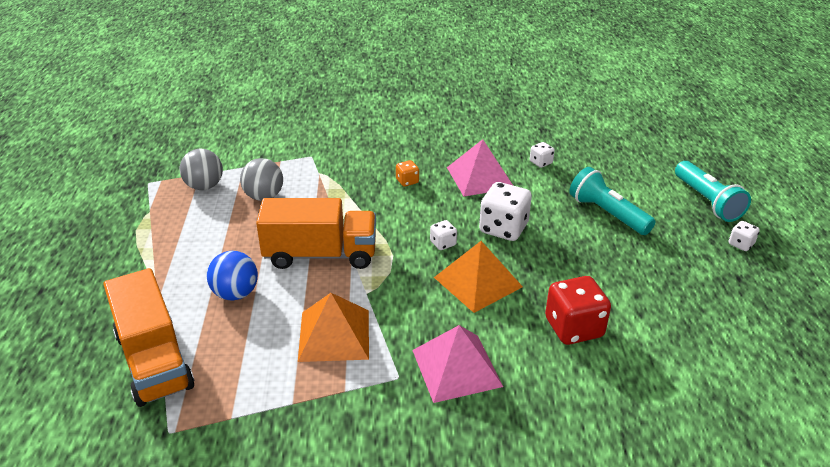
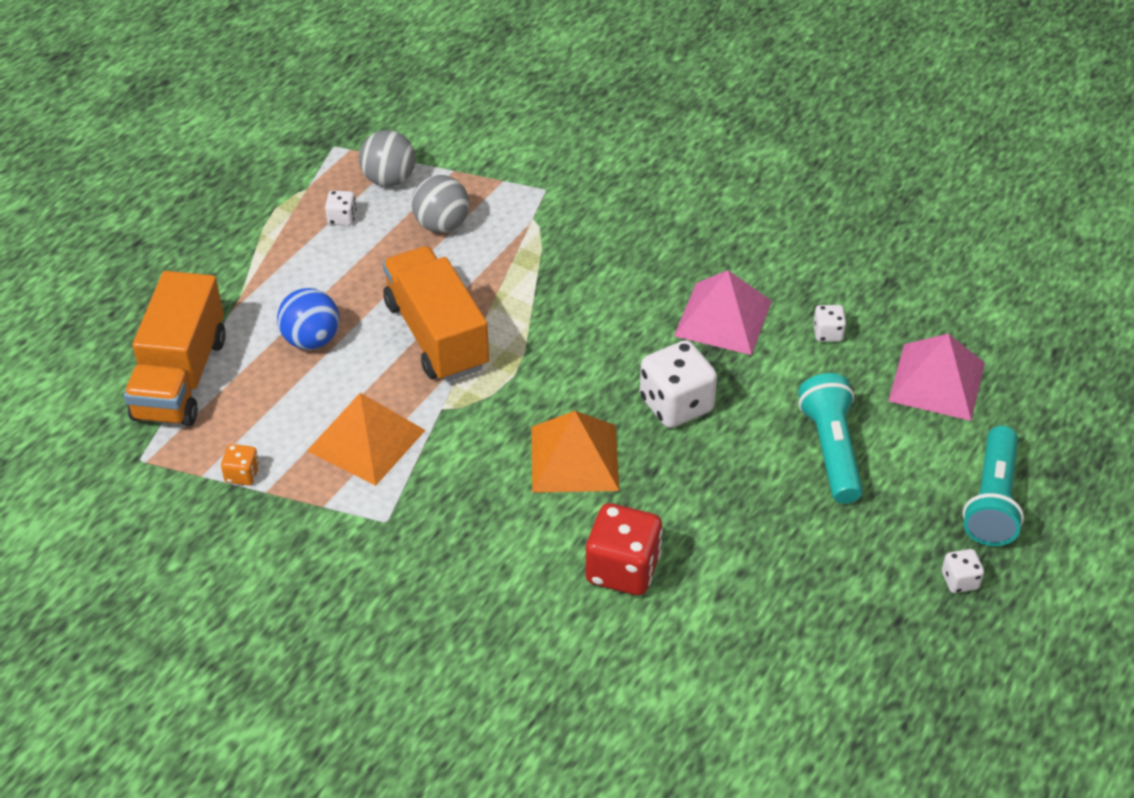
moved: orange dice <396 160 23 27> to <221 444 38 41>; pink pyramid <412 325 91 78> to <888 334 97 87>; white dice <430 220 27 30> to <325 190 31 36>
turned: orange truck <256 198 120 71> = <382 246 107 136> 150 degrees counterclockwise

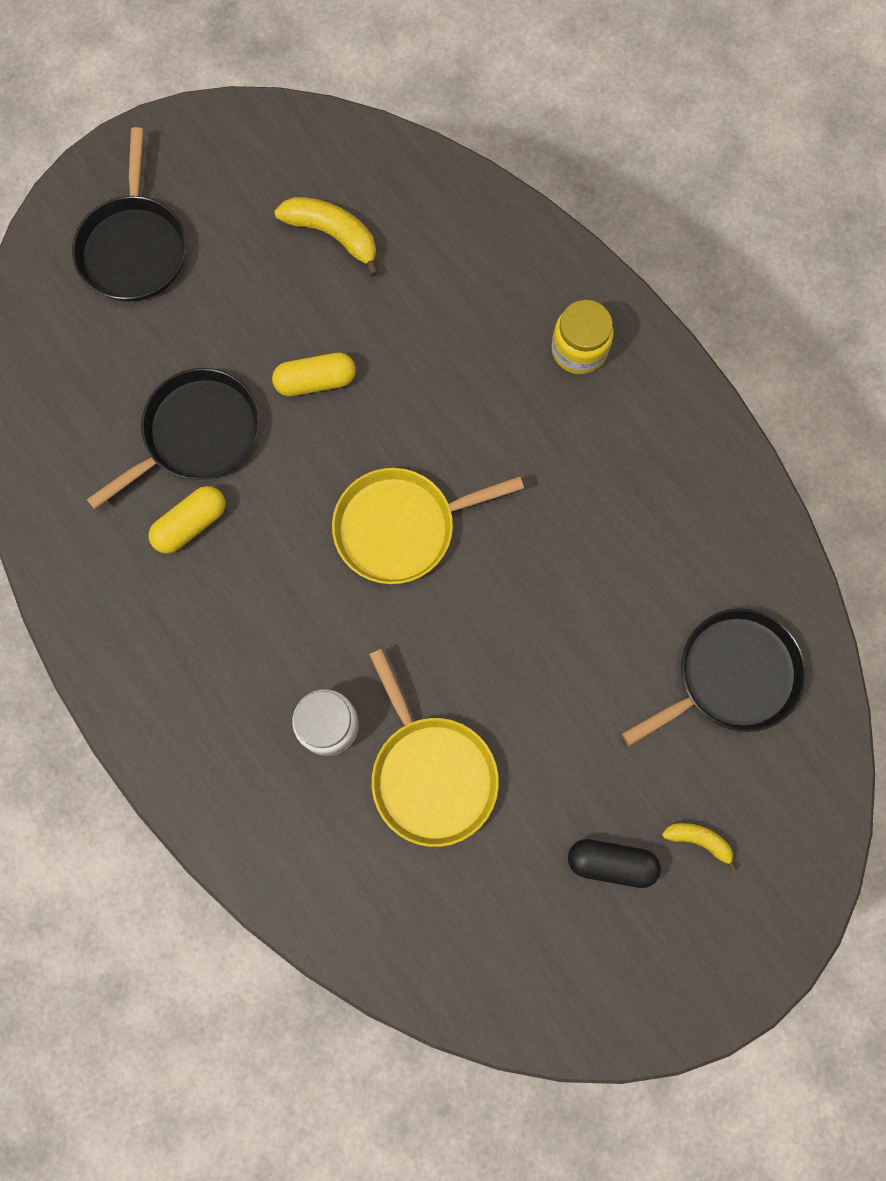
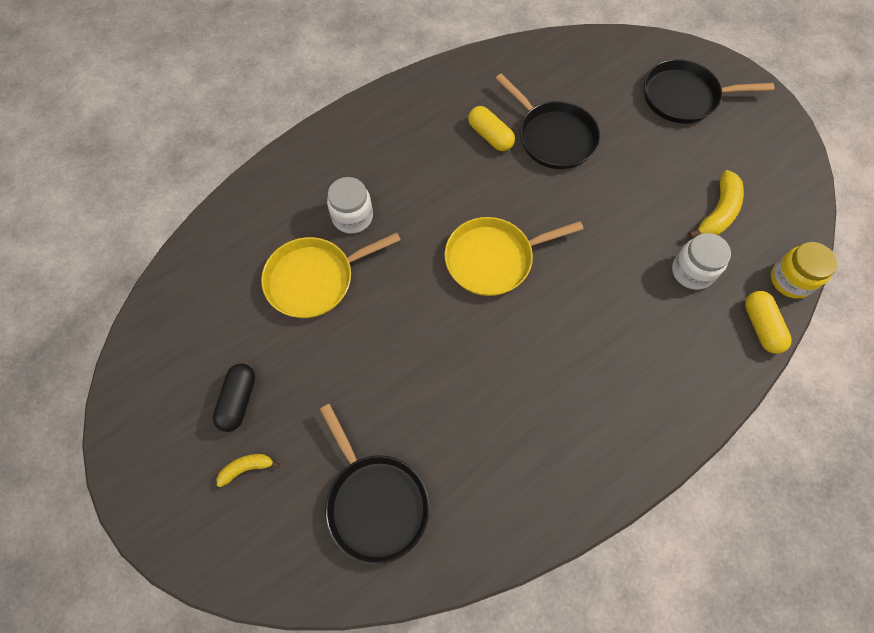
added: white jar <672 233 59 57>
moved: yellow capsule <272 353 84 43> to <745 291 47 63>; yellow jar <551 300 63 74> to <771 242 66 57>
turned: yellow pan <332 468 192 116> = <445 217 138 79> 90 degrees counterclockwise; yellow banana <662 823 75 49> = <217 454 63 33> 135 degrees counterclockwise

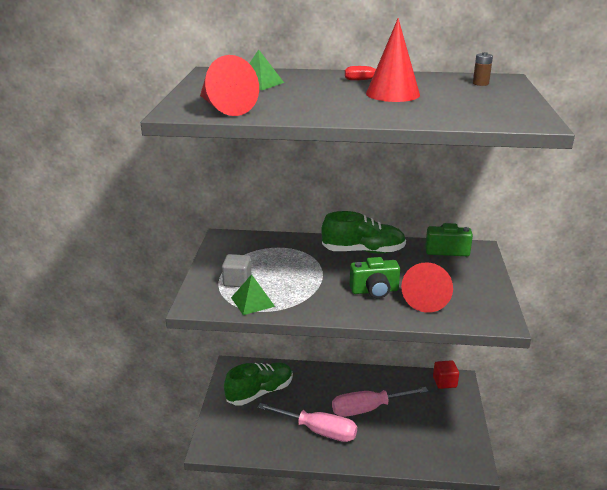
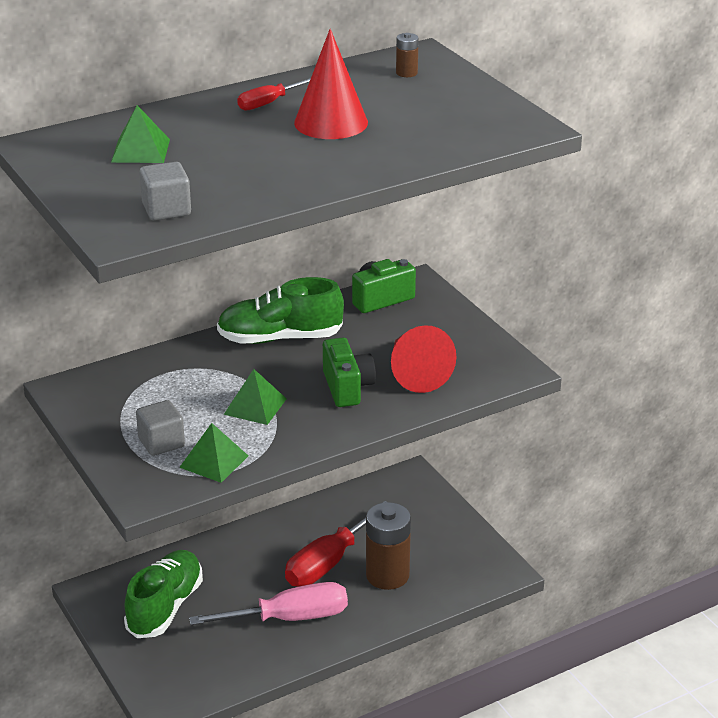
removed: red cube <433 360 26 29>
added: green pyramid <223 369 64 56>; brown battery <366 502 45 88>
replaced: red cone <200 55 59 61> to grey cube <139 162 52 59>
recoloured: pink screwdriver <332 387 96 30> to red screwdriver <285 501 102 86>
turned: green shoe <321 211 85 43> = <217 277 127 67> 150 degrees counterclockwise; green camera <350 257 50 42> = <323 338 53 69> 60 degrees counterclockwise

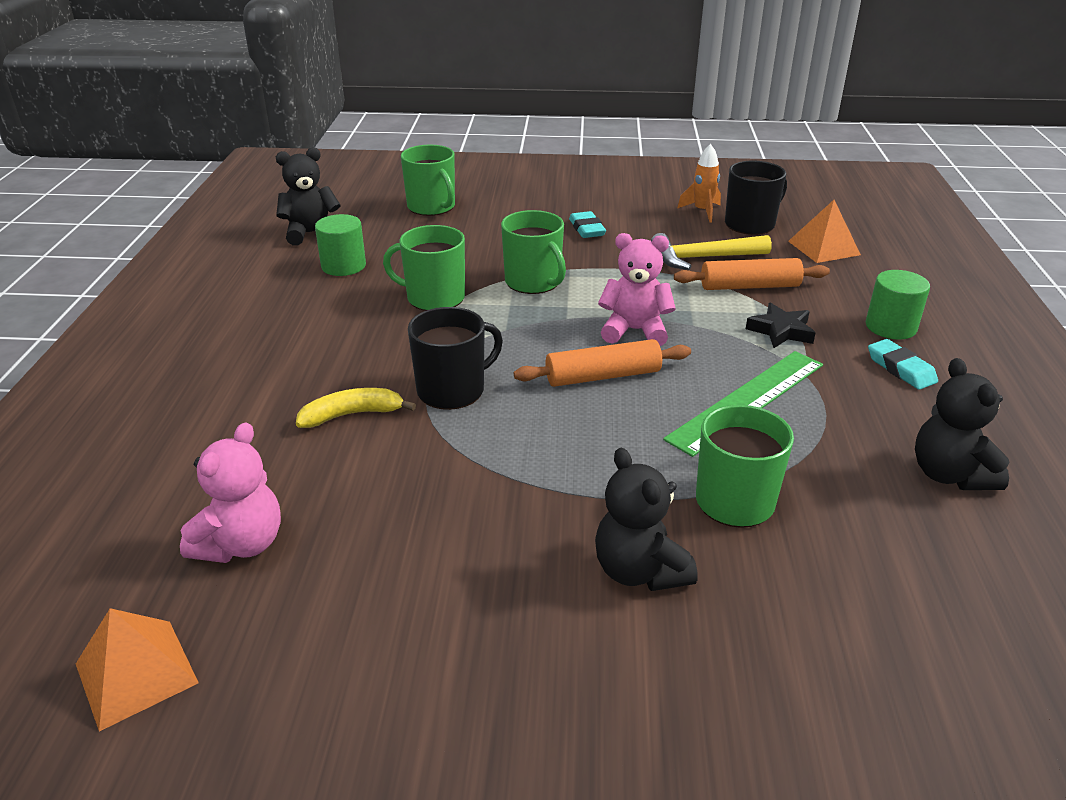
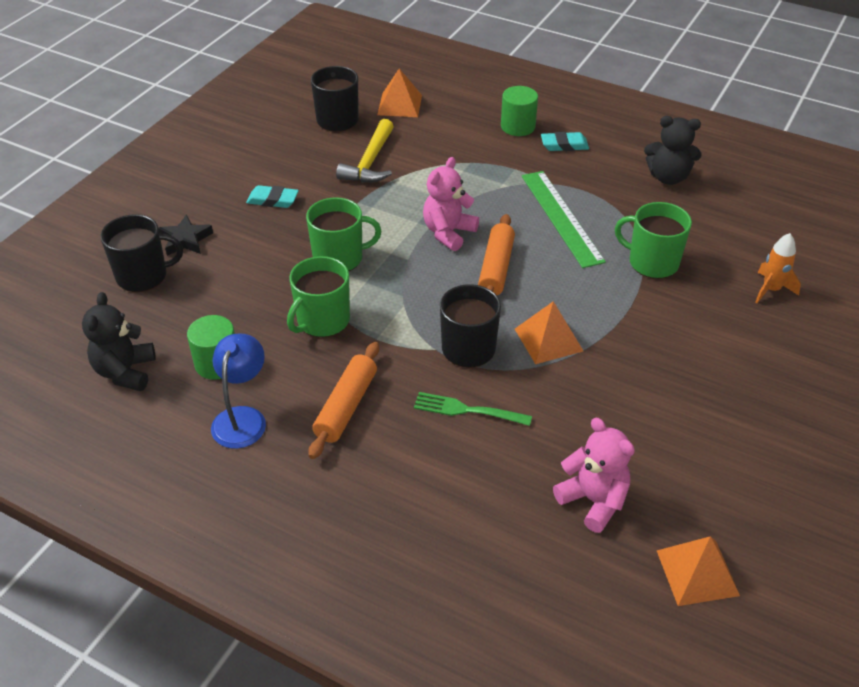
removed: black teddy bear <595 448 102 143>
added: blue lamp <211 334 55 115>; orange pyramid <515 301 68 63>
moved: orange rolling pin <674 258 156 32> to <309 342 70 117>; orange rocket <678 144 43 79> to <755 233 46 70>; black star <746 302 70 46> to <158 215 55 41>
replaced: yellow banana <296 388 120 40> to green fork <414 392 118 34>
recoloured: green mug <401 145 54 71> to black mug <100 214 83 78>

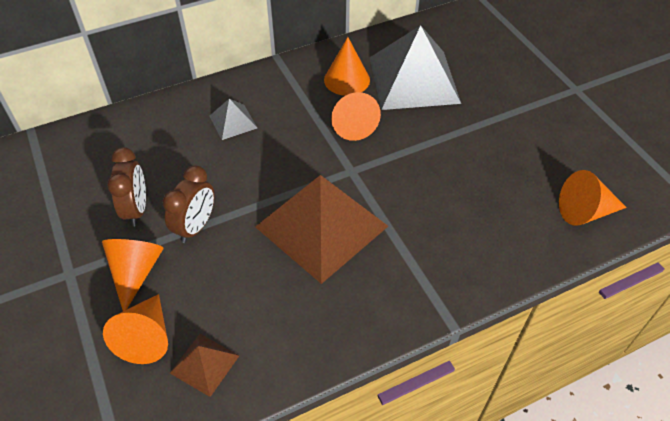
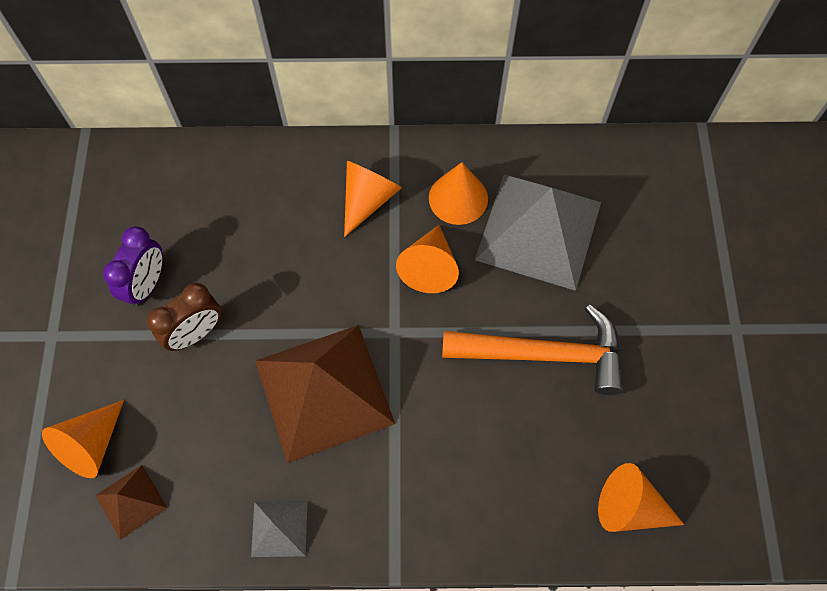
added: orange hammer <442 305 182 90>
moved: orange cone <102 239 62 72> to <344 161 58 76>; grey pyramid <209 99 48 41> to <251 501 56 56>
recoloured: brown clock <107 147 39 80> to purple clock <103 227 60 80>

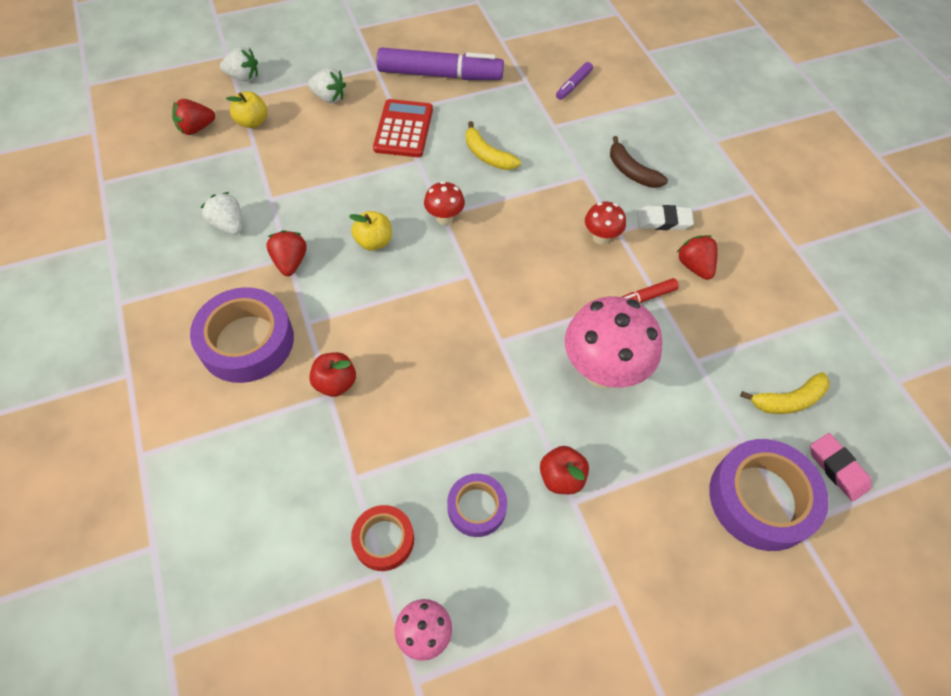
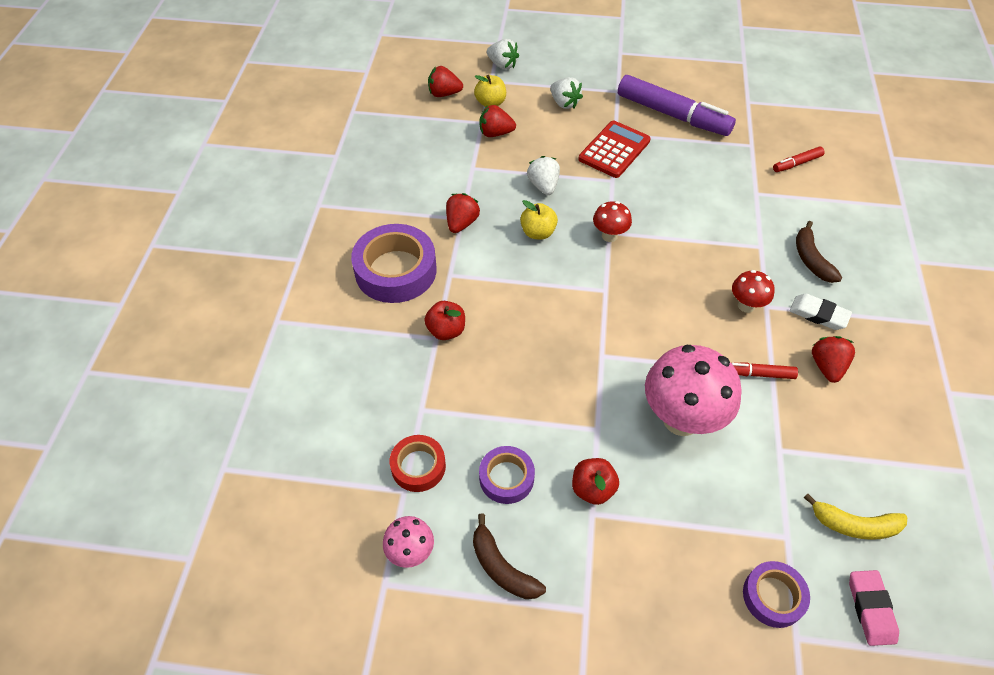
removed: yellow banana <466 121 55 49>
added: brown banana <473 514 73 85>; red strawberry <480 105 36 32>
moved: white strawberry <201 192 41 43> to <527 156 33 39>
recoloured: purple marker <556 62 37 38> to red marker <773 146 52 26>
resized: purple tape <709 439 120 112> = <743 561 67 67> x0.56

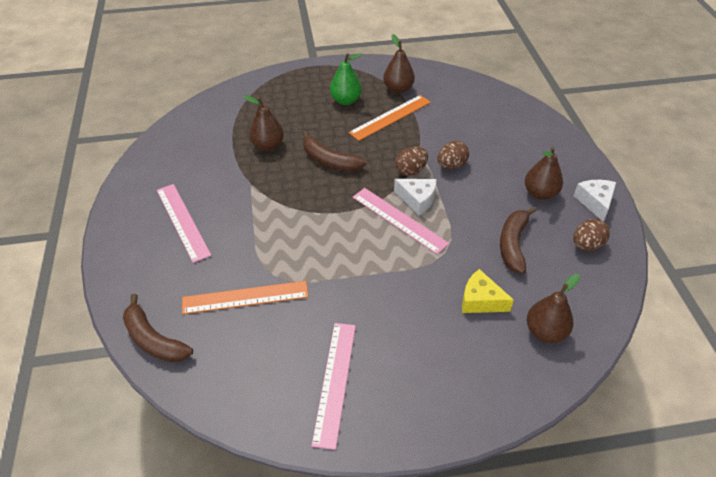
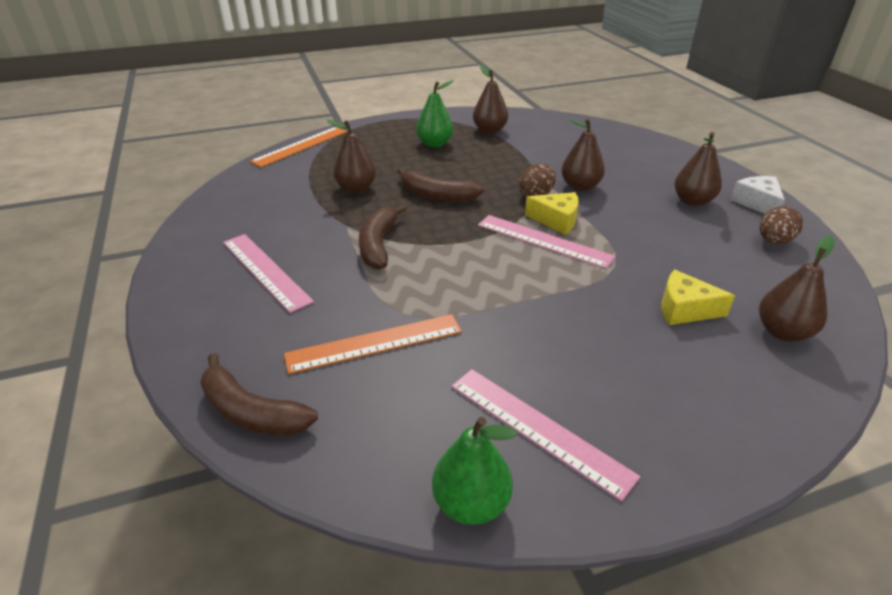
added: green pear <432 417 85 108>
moved: orange ruler <349 95 82 46> to <250 127 97 40>; brown banana <500 207 37 67> to <359 205 48 64>
replaced: brown egg <438 141 31 28> to brown pear <561 118 44 73>
recoloured: white cheese <394 179 42 37> to yellow cheese <525 192 54 43>
turned: pink ruler <311 323 45 127> = <451 369 189 133> 45 degrees counterclockwise

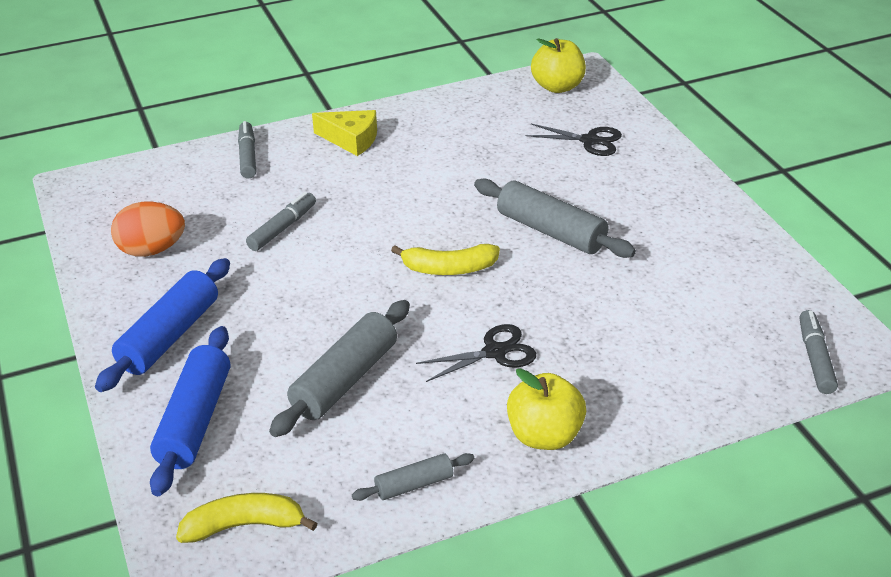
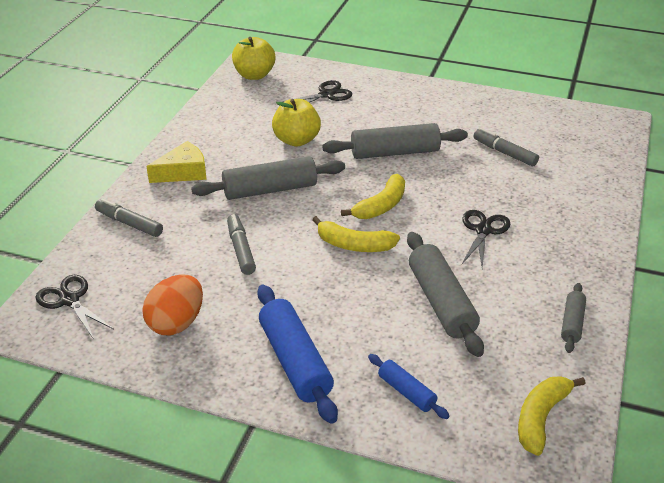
added: black scissors <35 275 79 64>; grey rolling pin <191 156 154 44>; yellow banana <312 216 88 36>
moved: yellow apple <507 368 79 82> to <272 99 49 48>; grey marker <799 310 39 84> to <473 128 66 39>
resized: blue rolling pin <150 326 80 170> = <368 354 81 65> x0.54

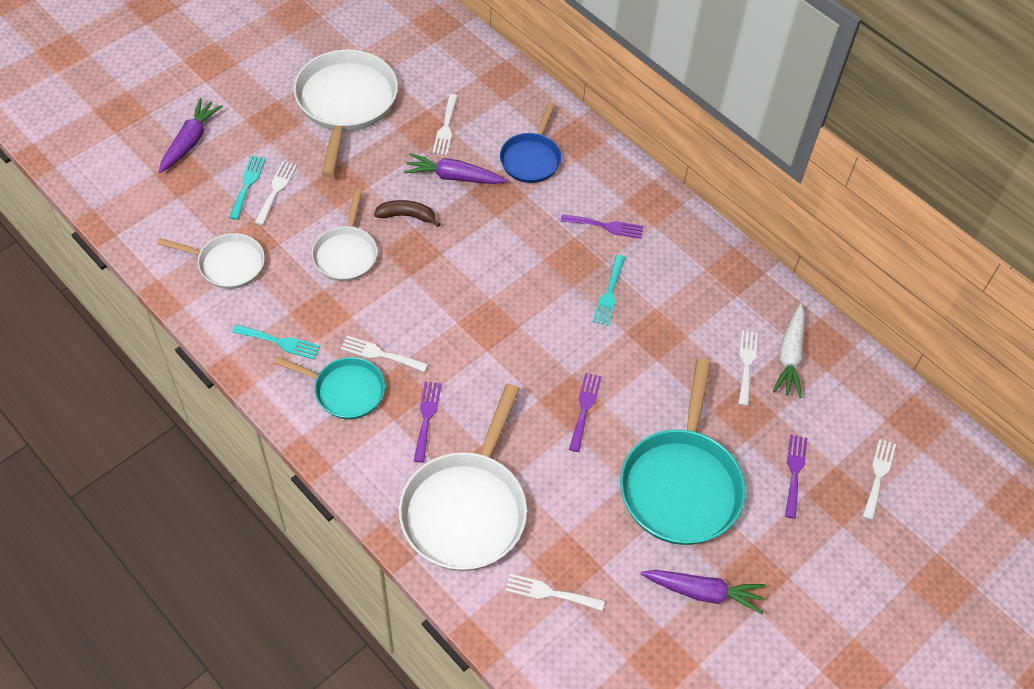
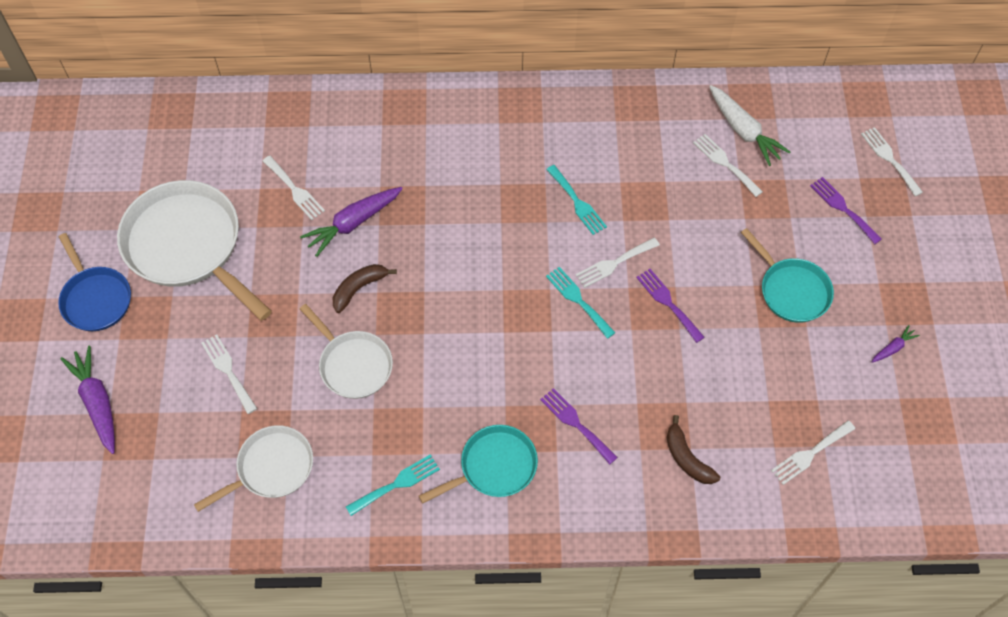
removed: purple fork <561 214 82 25>
moved: turquoise fork <229 155 37 65> to <546 267 69 72>; white fork <341 336 87 36> to <575 238 85 50>; blue pan <500 103 61 80> to <58 233 73 98>
replaced: white pan <399 384 128 187> to brown banana <667 415 53 69>
resized: turquoise pan <620 359 126 186> = <741 228 93 95> x0.58; purple carrot <641 570 125 44> = <872 325 48 38> x0.50

